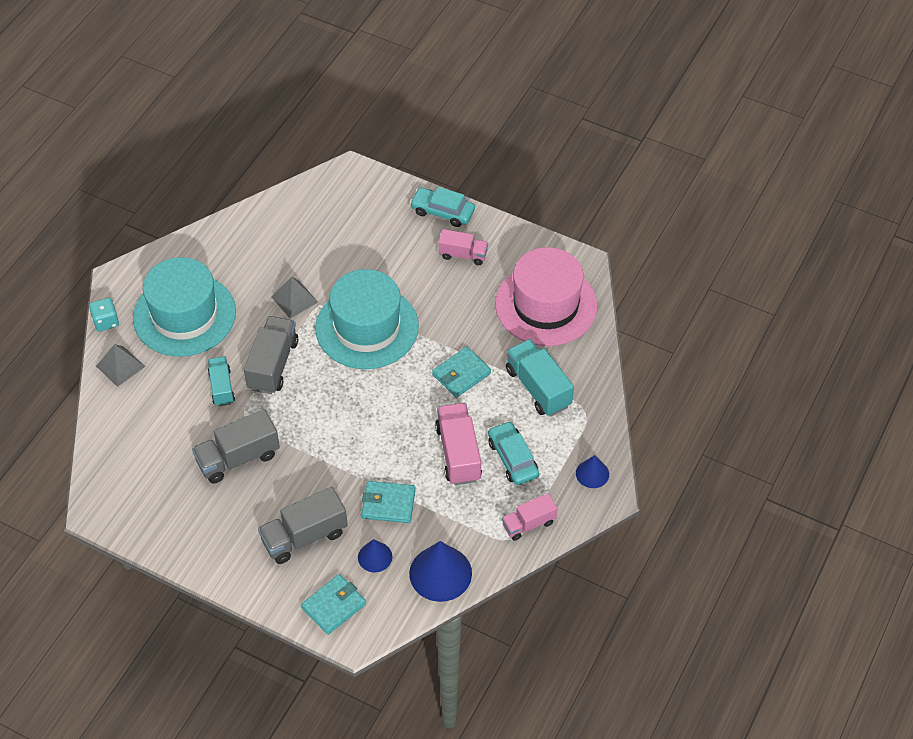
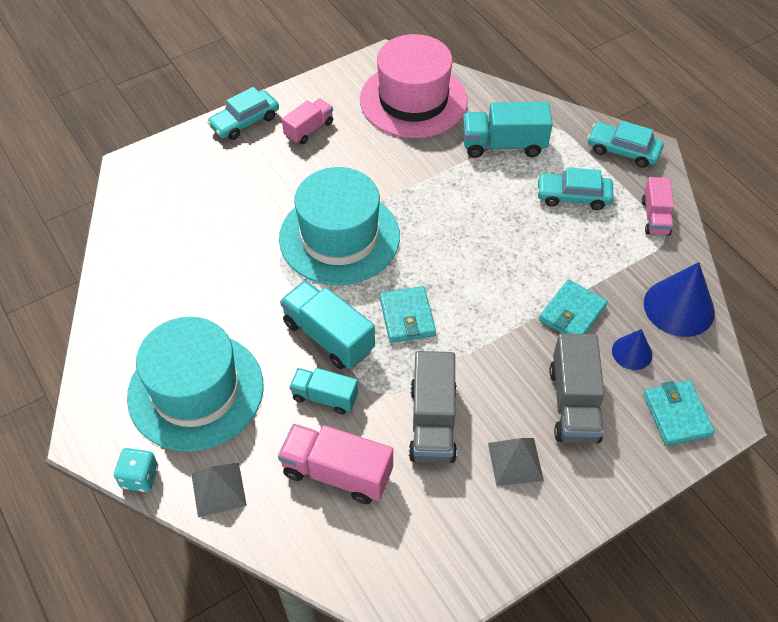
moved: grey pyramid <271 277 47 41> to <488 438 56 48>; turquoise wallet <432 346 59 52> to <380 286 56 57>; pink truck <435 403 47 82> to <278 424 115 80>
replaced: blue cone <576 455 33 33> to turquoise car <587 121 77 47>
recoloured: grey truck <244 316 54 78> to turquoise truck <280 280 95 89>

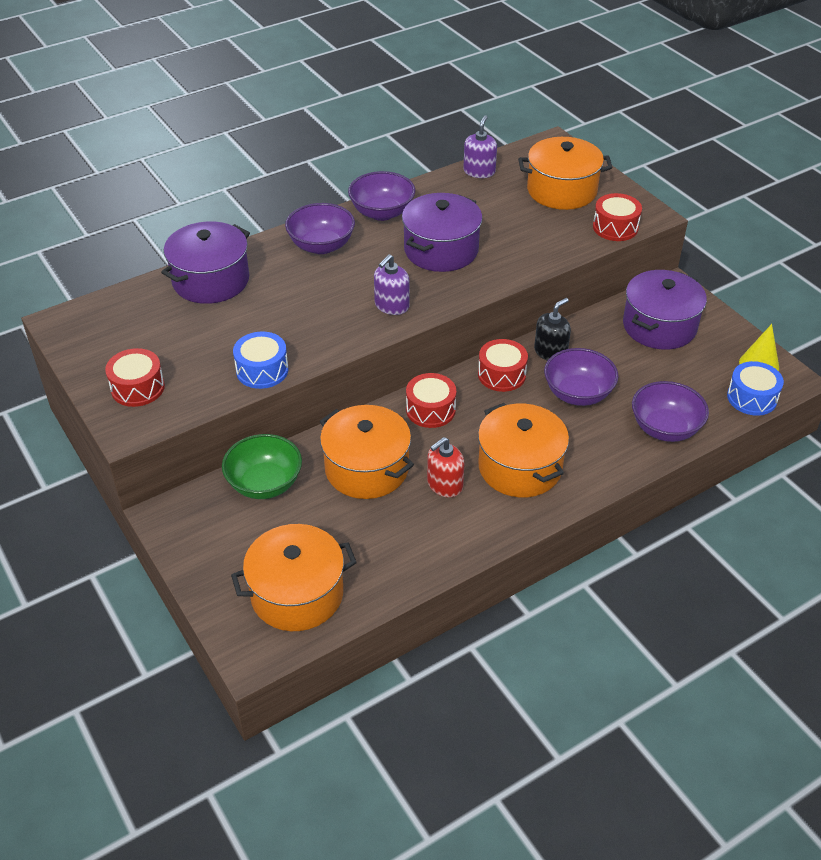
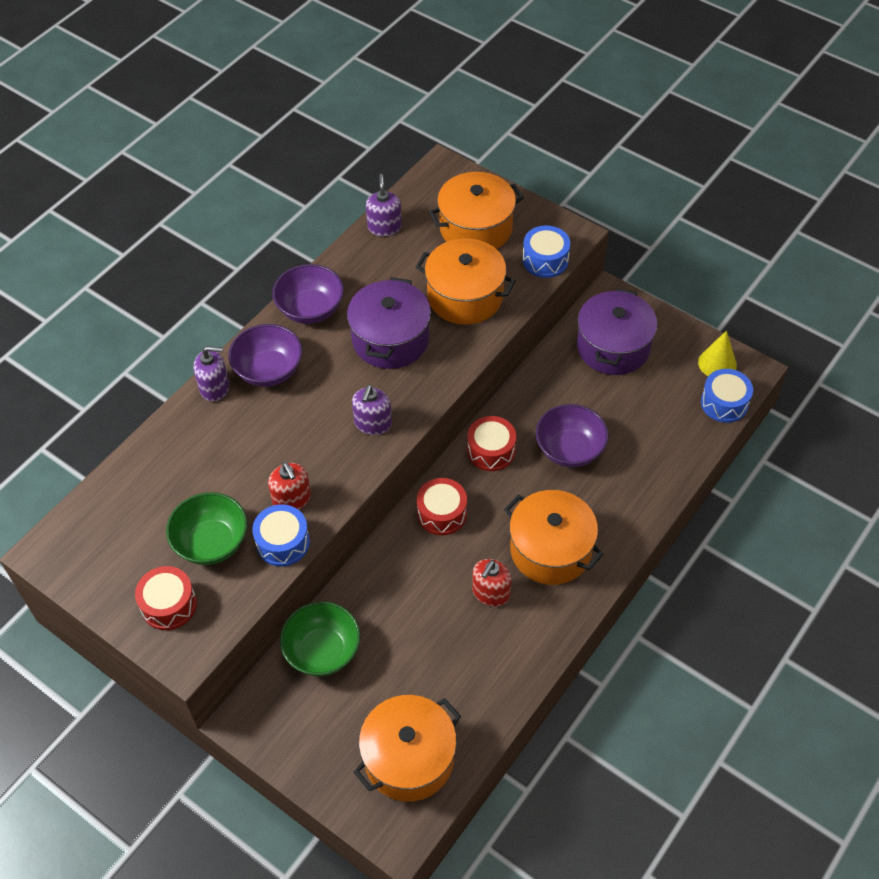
removed: purple pot <161 221 89 83>; black soap dispenser <534 298 37 63>; purple bowl <632 381 77 61>
added: green bowl <166 492 81 73>; purple soap dispenser <194 346 35 56>; red soap dispenser <268 462 43 48>
moved: orange pot <320 405 94 94> to <416 238 100 87>
recoloured: red drum <593 193 49 48> to blue drum <523 225 47 53>

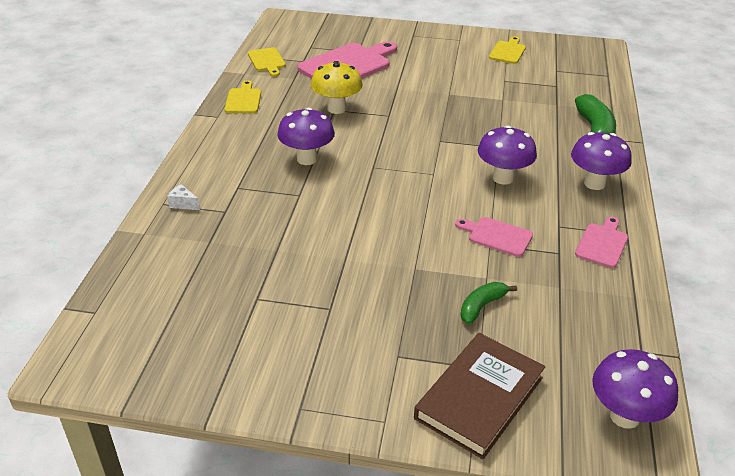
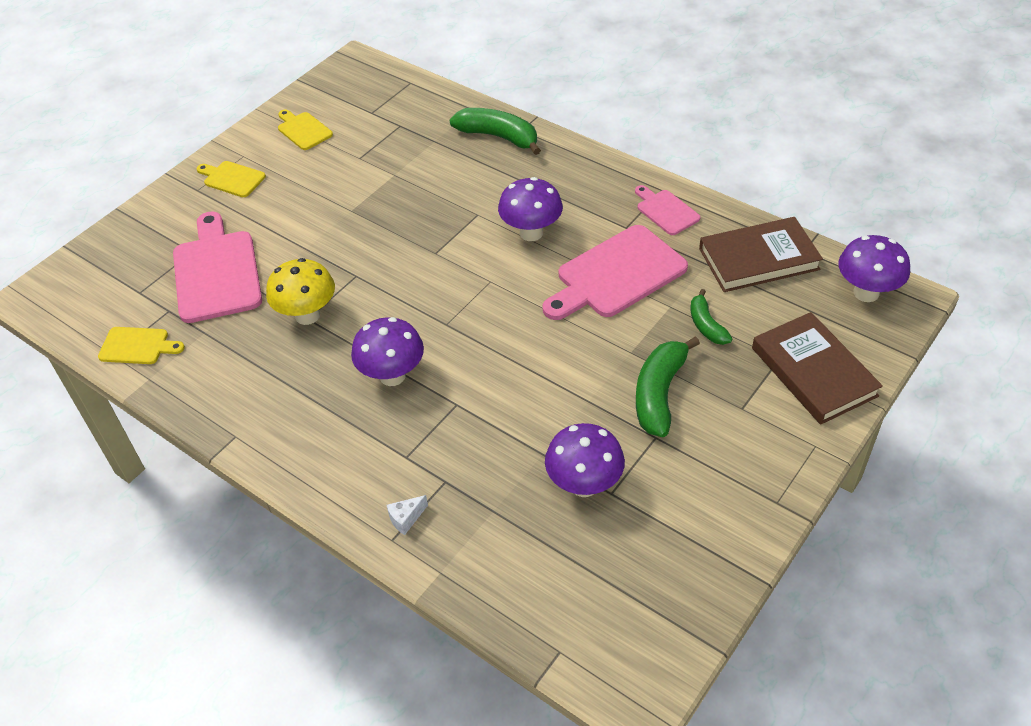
added: green banana <636 336 64 101>; brown book <699 217 124 75>
moved: yellow cutting board <225 80 36 33> to <197 161 69 36>; purple mushroom <571 132 61 58> to <545 423 80 74>
resized: pink cutting board <455 217 78 40> = <543 225 145 95> x1.92

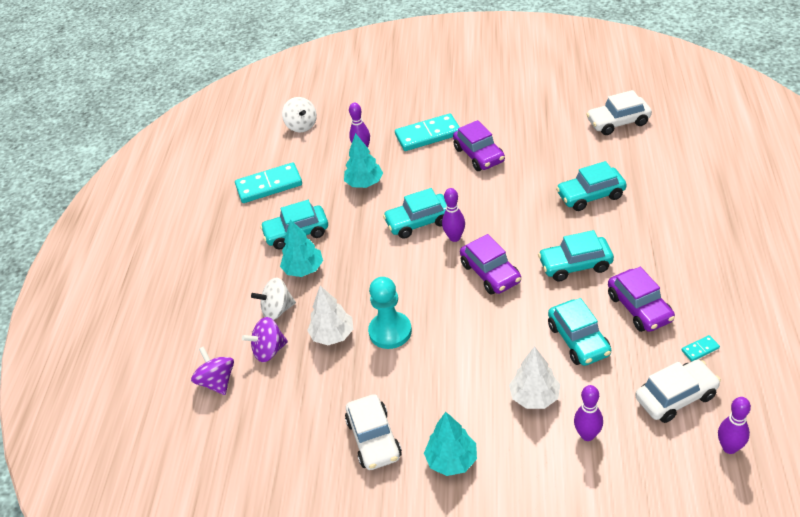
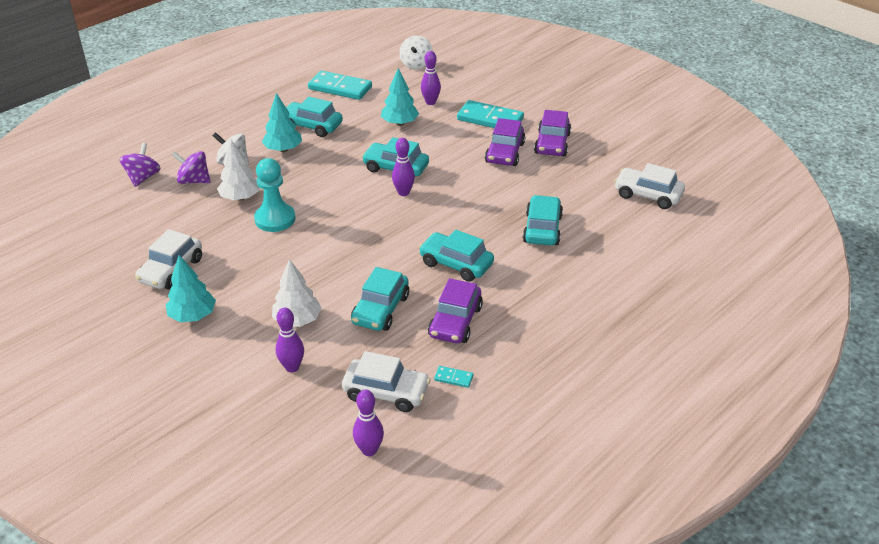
moved: purple car <460 234 61 61> to <534 110 37 46>
turned: turquoise car <556 161 71 50> = <523 195 40 51> 75 degrees clockwise

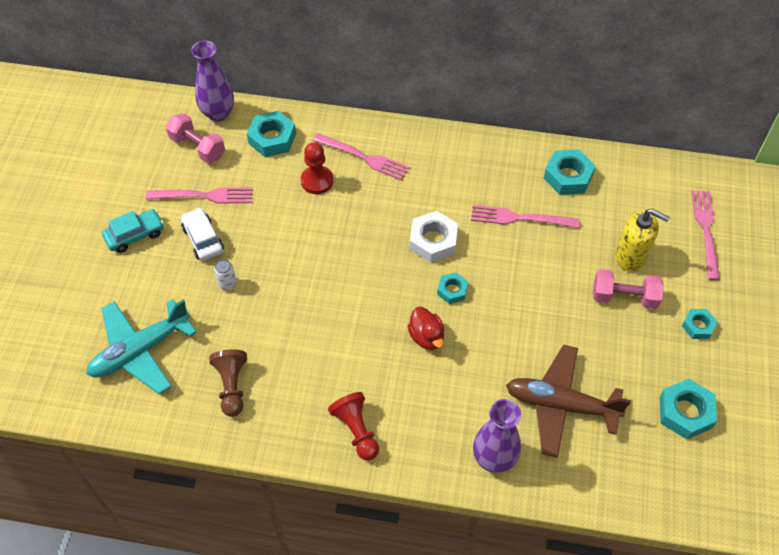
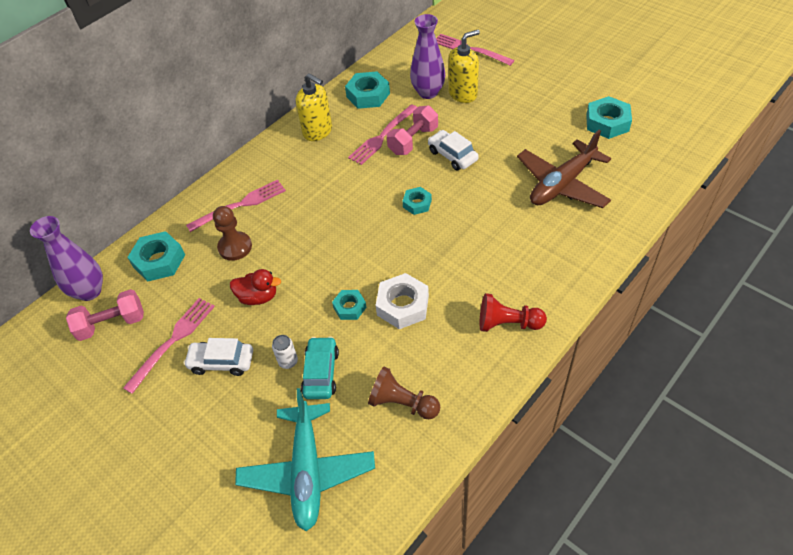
added: yellow soap dispenser <296 73 36 68>; white car <428 130 50 41>
moved: turquoise car <102 209 62 44> to <301 336 38 63>; red duck <407 307 38 43> to <230 269 51 36>; white nut <410 211 48 52> to <375 273 54 56>; purple vase <473 399 48 74> to <410 14 35 85>; pink dumbbell <593 269 71 40> to <387 106 51 49>; turquoise nut <682 309 36 30> to <332 290 35 30>
recoloured: red pawn <301 142 32 52> to brown pawn <213 206 39 55>

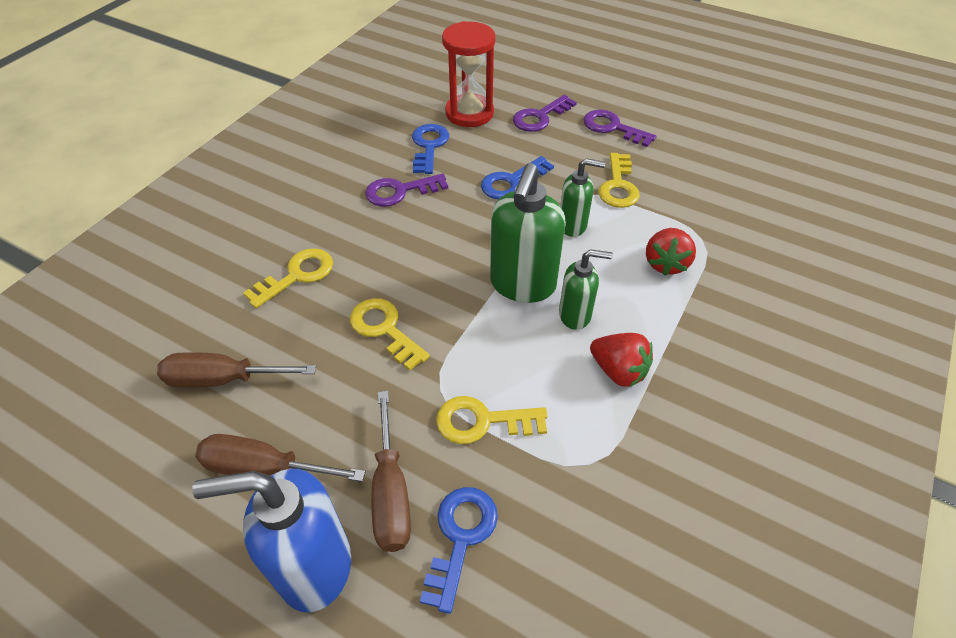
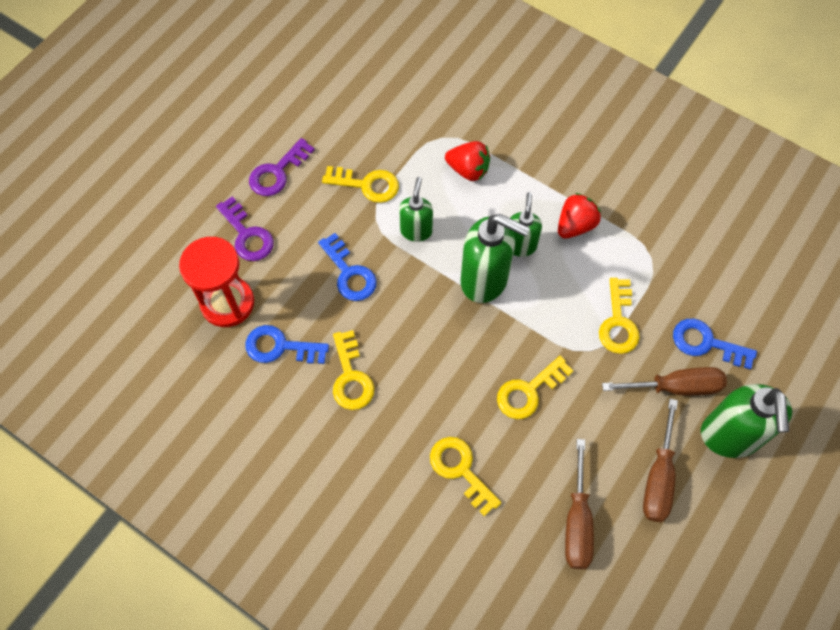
recoloured: blue soap dispenser <192 469 159 143> to green soap dispenser <701 384 91 74>; purple key <365 173 83 34> to yellow key <333 330 41 80>

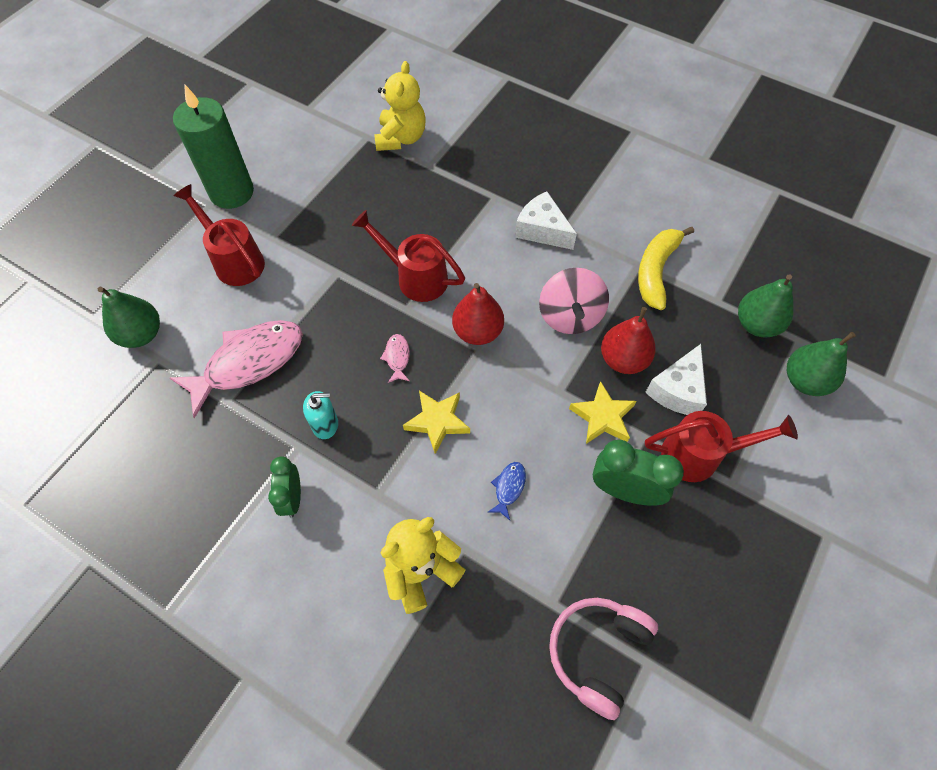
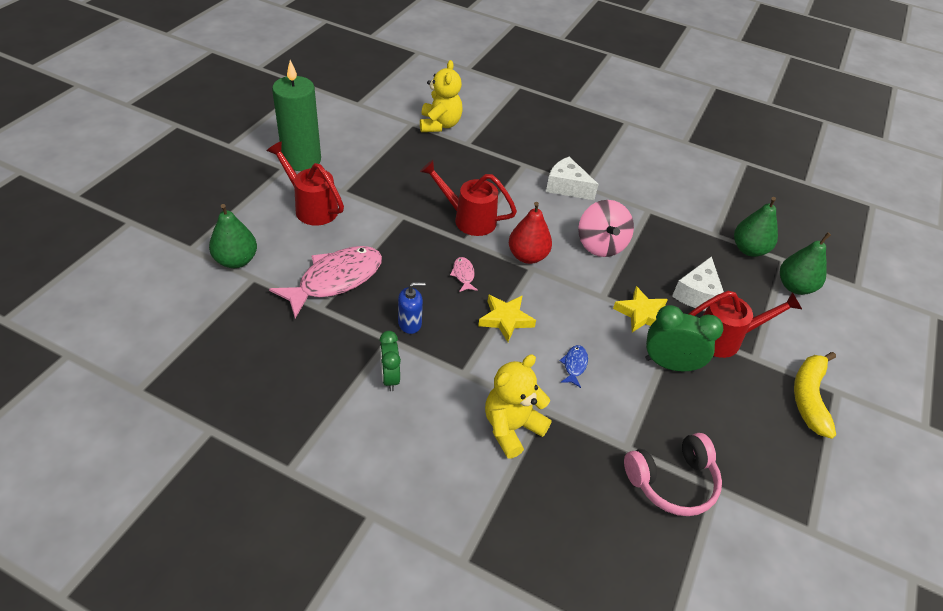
removed: red pear <601 307 55 67>
moved: yellow banana <638 227 56 83> to <794 352 42 87>
recoloured: turquoise soap dispenser <303 391 35 48> to blue soap dispenser <398 282 28 52>
turned: pink headphones <549 598 109 122> = <624 433 98 83> 135 degrees counterclockwise

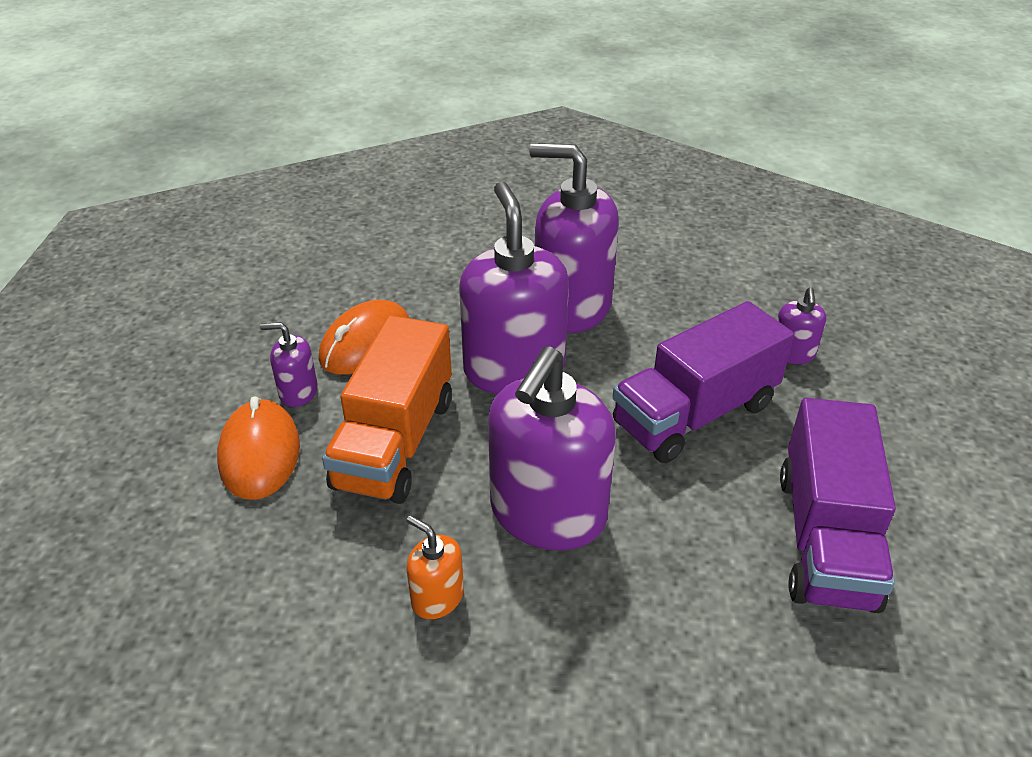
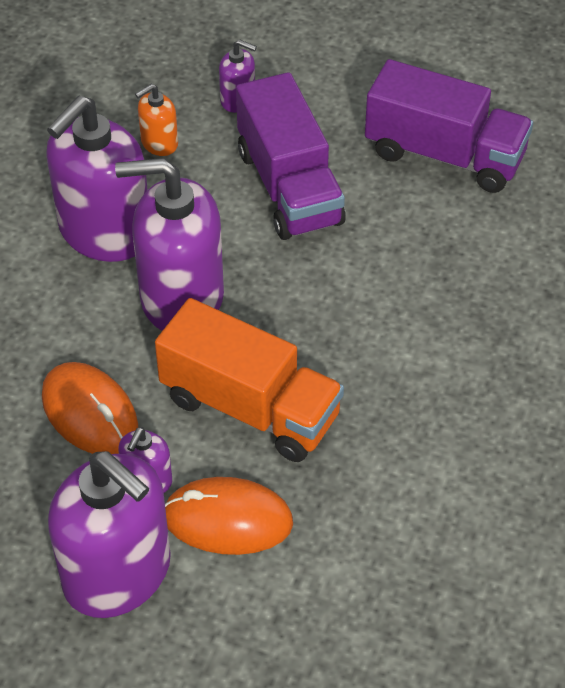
moved: orange soap dispenser <406 515 58 104> to <135 84 43 72>; purple soap dispenser <488 346 128 204> to <48 451 123 167>

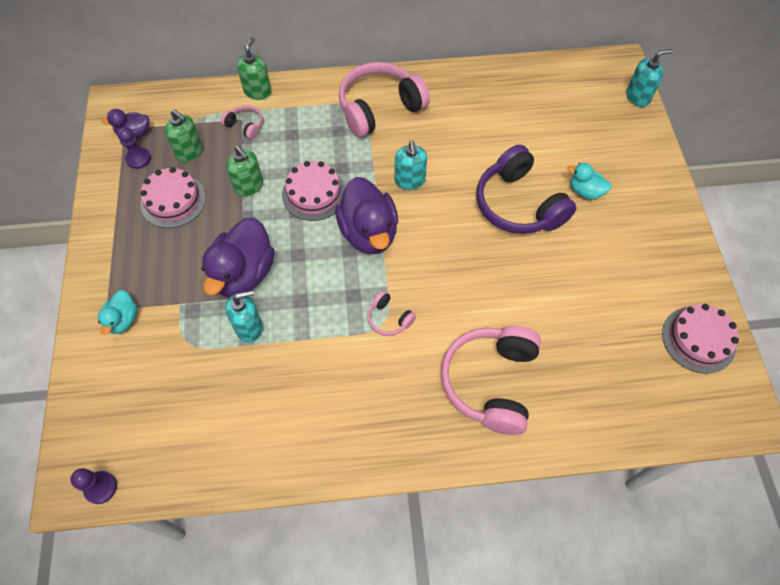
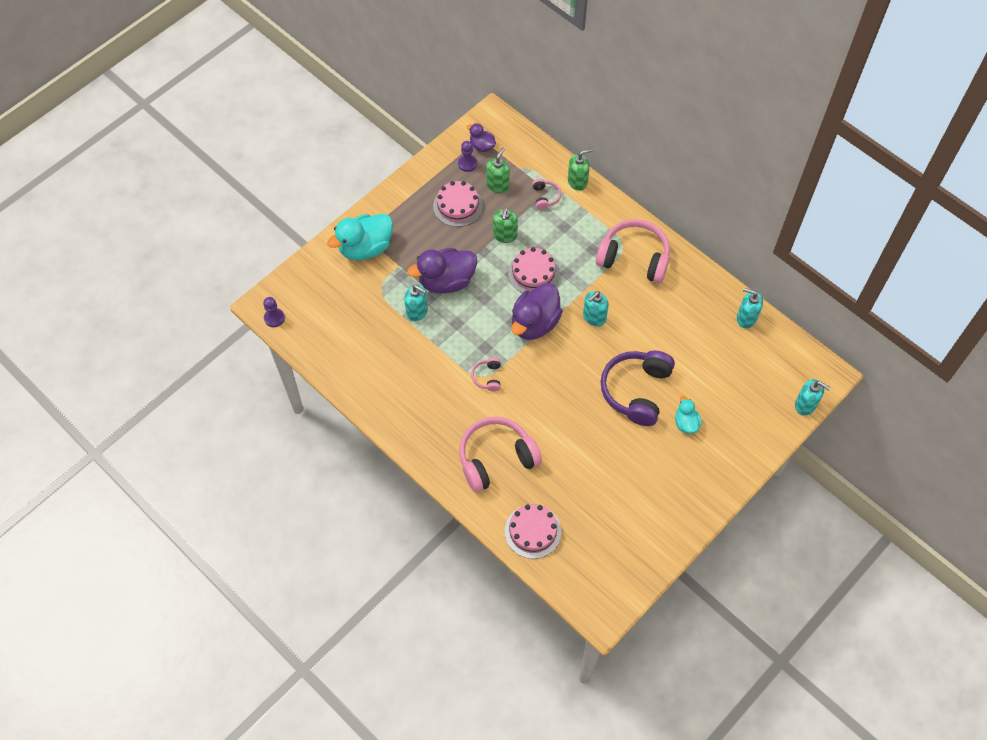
added: turquoise soap dispenser <737 288 26 40>
moved: pink cake <662 304 77 70> to <505 504 56 55>
turned: green soap dispenser <165 110 38 52> = <486 148 24 45> 150 degrees counterclockwise
resized: turquoise duck <98 290 39 45> = <327 214 66 46> x1.93

